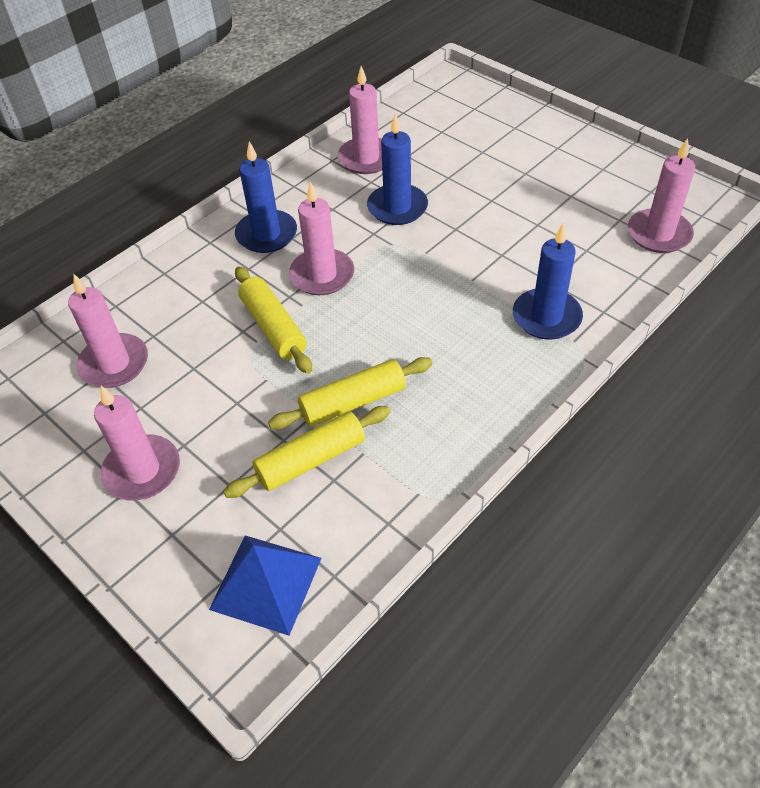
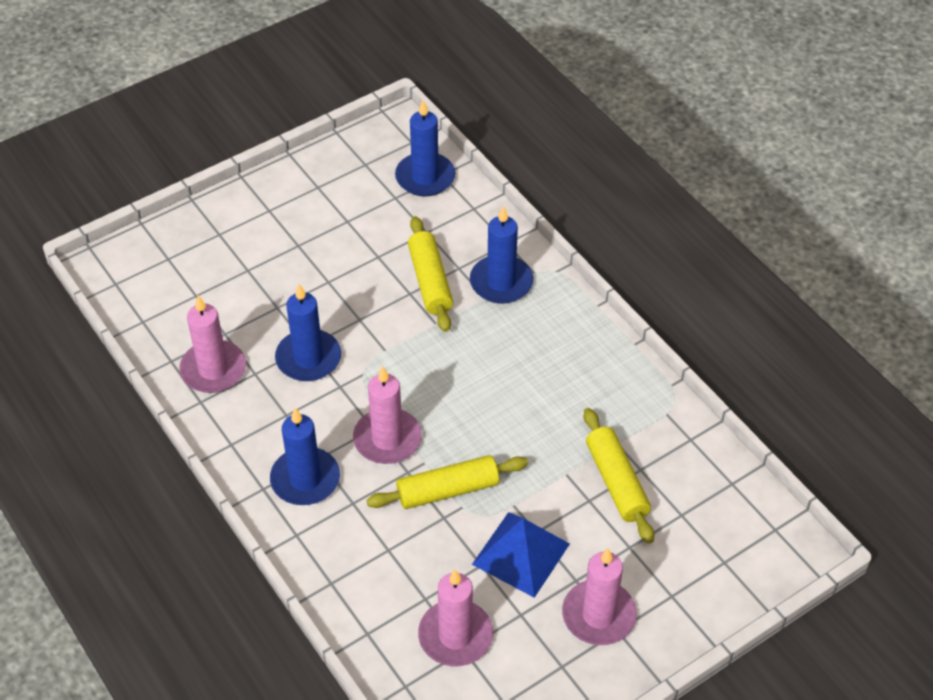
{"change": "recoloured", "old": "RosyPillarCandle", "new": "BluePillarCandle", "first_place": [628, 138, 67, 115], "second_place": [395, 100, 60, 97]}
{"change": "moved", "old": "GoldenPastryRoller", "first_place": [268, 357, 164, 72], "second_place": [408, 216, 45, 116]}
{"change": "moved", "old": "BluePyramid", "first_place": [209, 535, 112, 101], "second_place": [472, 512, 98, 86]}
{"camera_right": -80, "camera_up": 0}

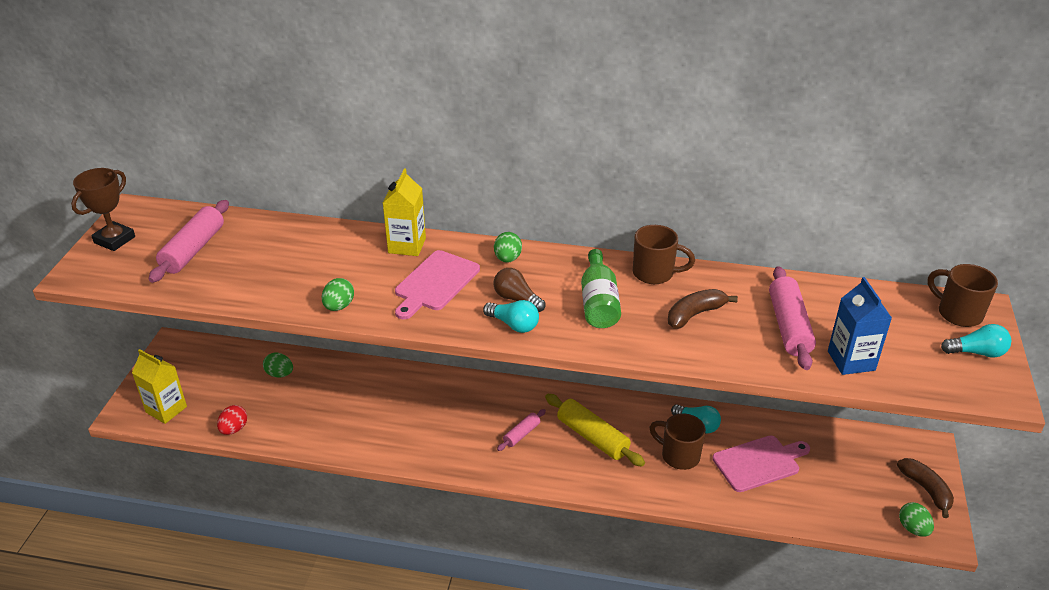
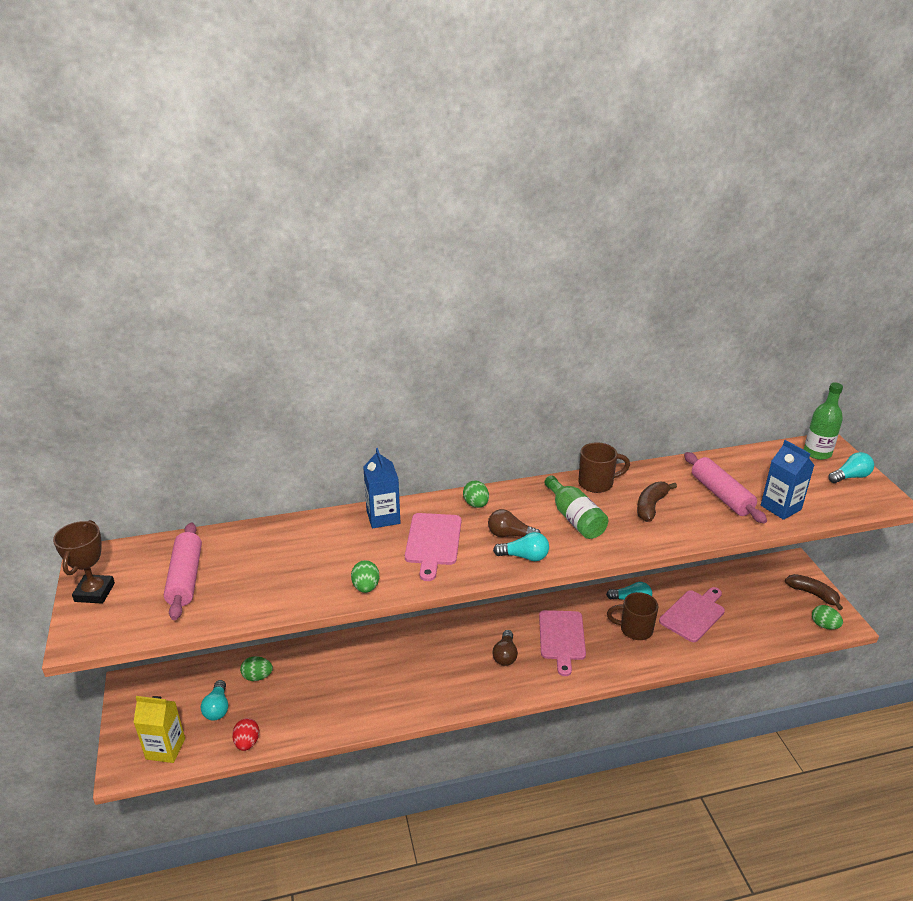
{"change": "recoloured", "old": "GoldenCarton", "new": "BlueCarton", "first_place": [383, 169, 43, 87], "second_place": [363, 448, 37, 81]}
{"change": "replaced", "old": "BrownCoffeeMug", "new": "LeafGreenBottle", "first_place": [928, 264, 70, 63], "second_place": [804, 383, 39, 77]}
{"change": "replaced", "old": "GoldenPastryRoller", "new": "RosyBreadBoard", "first_place": [545, 394, 100, 73], "second_place": [539, 610, 47, 66]}
{"change": "replaced", "old": "RosyPastryRoller", "new": "BrownBulb", "first_place": [497, 409, 49, 42], "second_place": [493, 630, 25, 36]}
{"change": "added", "new": "AquaBulb", "second_place": [201, 680, 27, 40]}
{"camera_right": -25, "camera_up": -5}

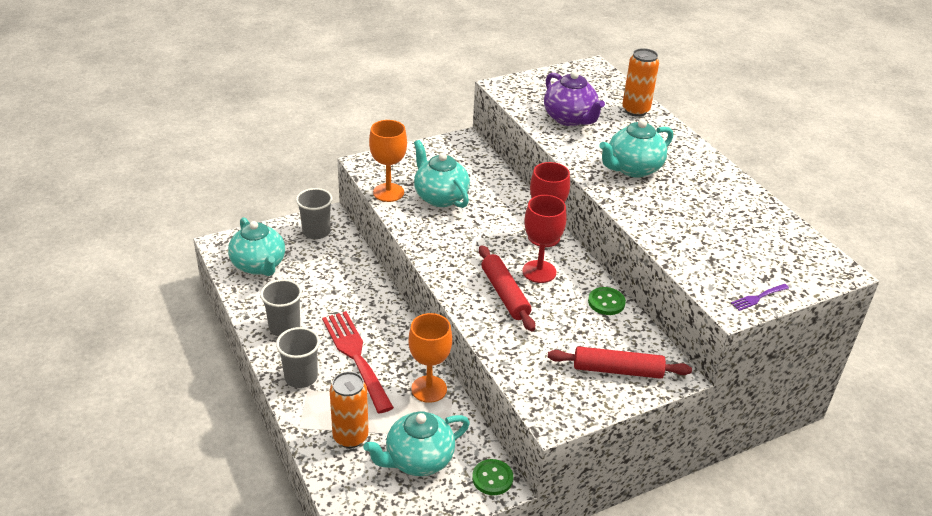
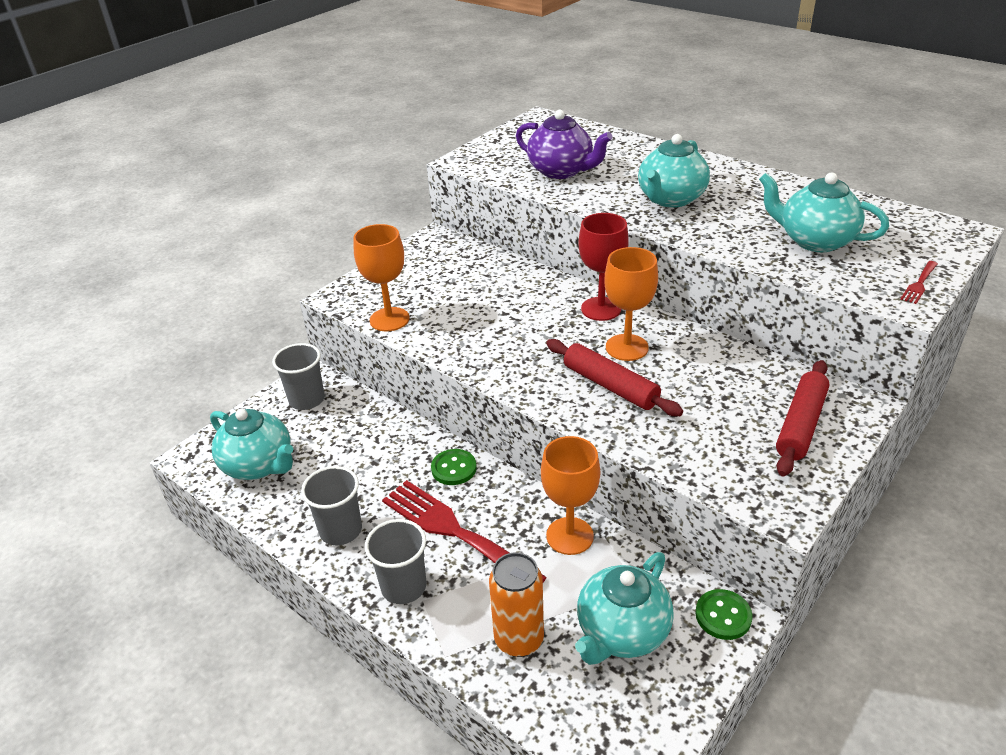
{"change": "removed", "old": "OrangeColouredSodaCan", "first_place": [622, 48, 37, 69]}
{"change": "moved", "old": "AquaChinaTeapot", "first_place": [414, 140, 56, 68], "second_place": [759, 173, 130, 79]}
{"change": "recoloured", "old": "ScarletGoblet", "new": "OrangeColouredGoblet", "first_place": [522, 195, 44, 88], "second_place": [604, 247, 54, 114]}
{"change": "recoloured", "old": "PurpleDinnerFork", "new": "ScarletDinnerFork", "first_place": [731, 284, 58, 27], "second_place": [900, 261, 38, 43]}
{"change": "moved", "old": "LeafGreenButton", "first_place": [588, 287, 38, 28], "second_place": [431, 449, 46, 36]}
{"change": "turned", "old": "ScarletPastryRoller", "first_place": [548, 346, 144, 33], "second_place": [776, 360, 53, 117], "degrees": -45}
{"camera_right": -20, "camera_up": 0}

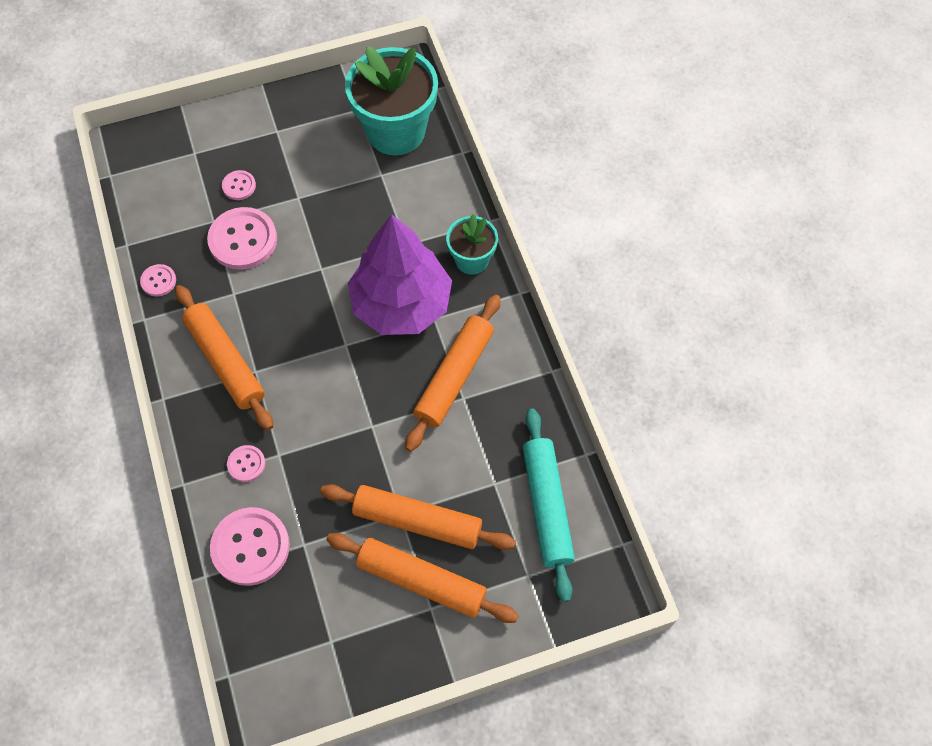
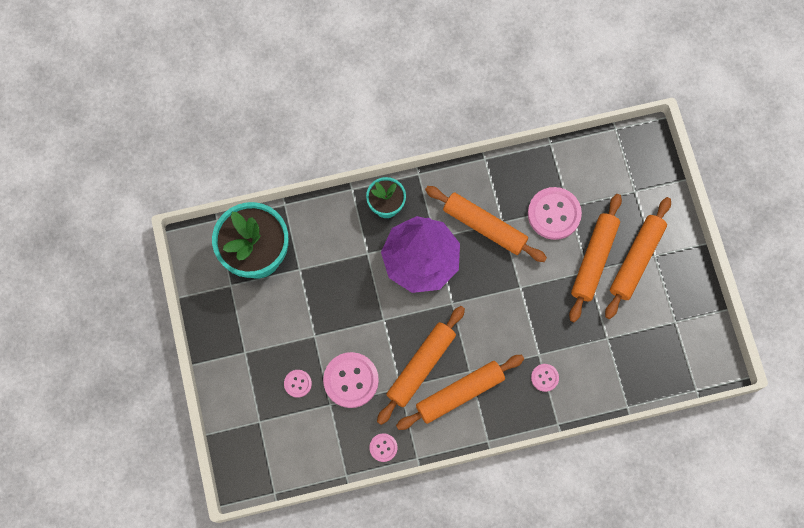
{"change": "removed", "old": "AquaPastryRoller", "first_place": [523, 409, 52, 193]}
{"change": "moved", "old": "RosyButton", "first_place": [210, 507, 80, 79], "second_place": [528, 187, 54, 53]}
{"change": "added", "new": "OrangeColouredPastryRoller", "second_place": [377, 306, 88, 119]}
{"camera_right": -85, "camera_up": 10}

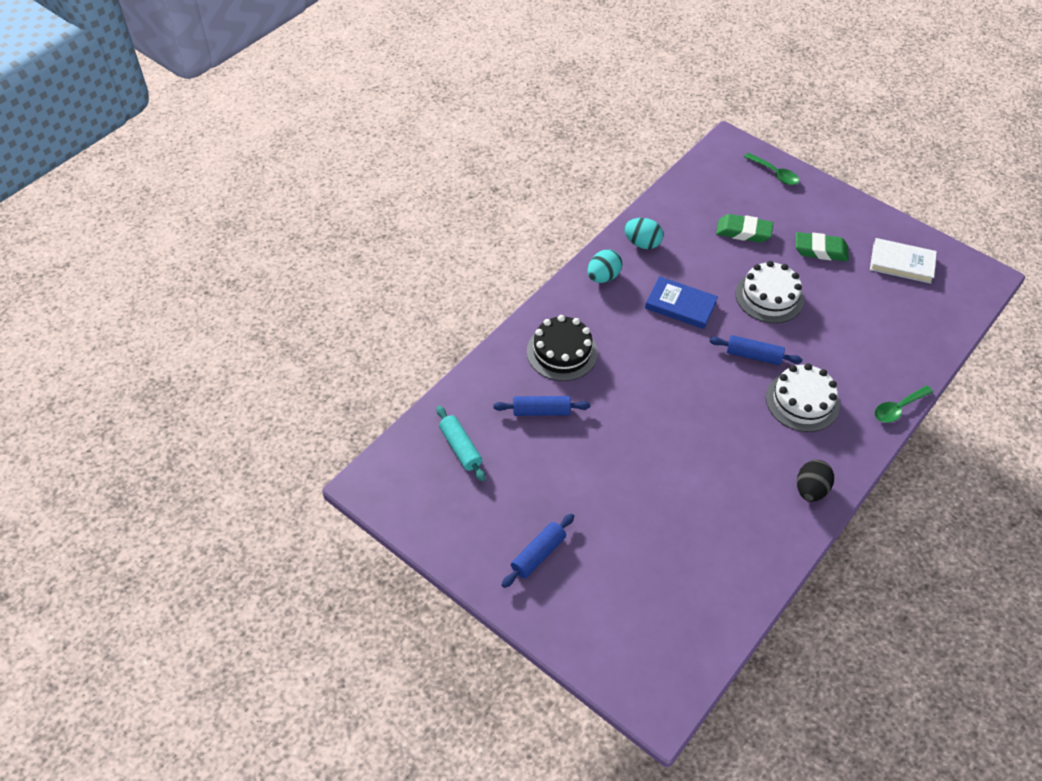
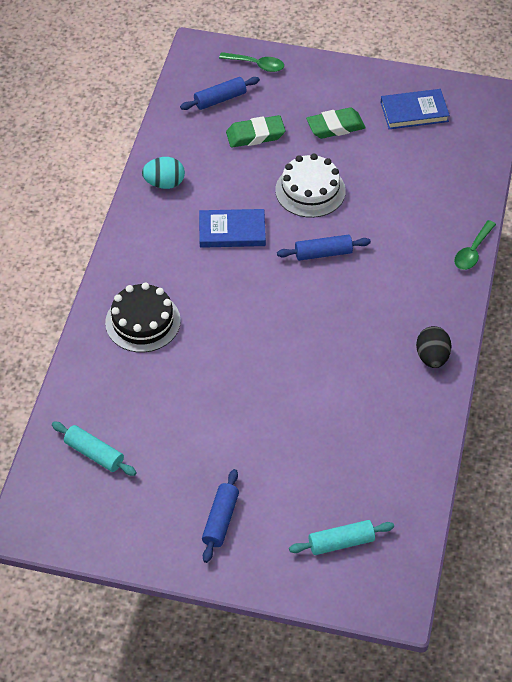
{"change": "recoloured", "old": "PureWhiteHardcover", "new": "BlueHardcover", "first_place": [870, 238, 67, 46], "second_place": [381, 89, 69, 40]}
{"change": "removed", "old": "AquaEgg", "first_place": [587, 249, 36, 34]}
{"change": "removed", "old": "PureWhiteCake", "first_place": [766, 363, 74, 69]}
{"change": "moved", "old": "BluePastryRoller", "first_place": [493, 396, 97, 20], "second_place": [180, 77, 80, 33]}
{"change": "added", "new": "AquaPastryRoller", "second_place": [289, 520, 105, 35]}
{"camera_right": -25, "camera_up": 0}

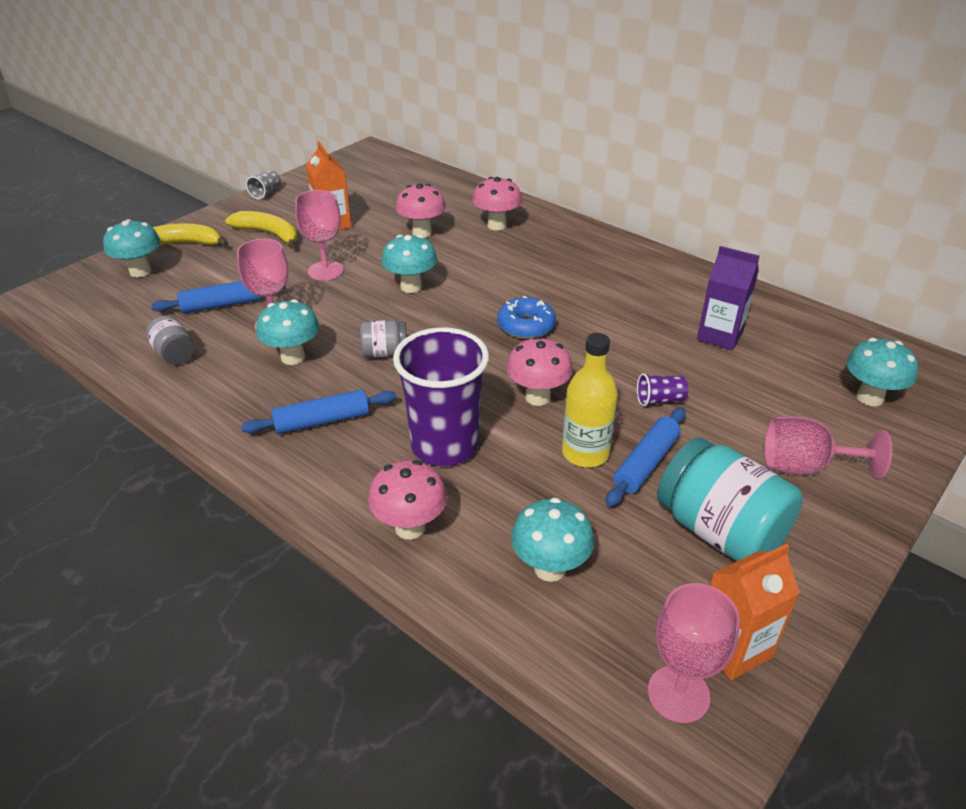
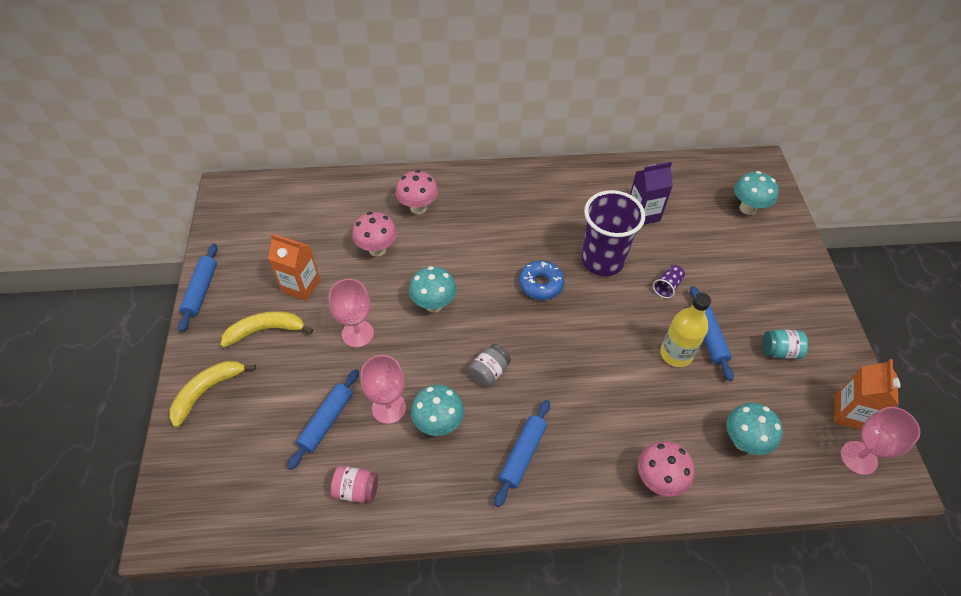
{"change": "replaced", "old": "GrayTumbler", "new": "BluePastryRoller", "first_place": [246, 170, 35, 30], "second_place": [178, 243, 40, 89]}
{"change": "removed", "old": "AquaMushroom", "first_place": [103, 219, 57, 58]}
{"change": "recoloured", "old": "GrayJamJar", "new": "RosyJamJar", "first_place": [146, 316, 48, 49], "second_place": [331, 466, 47, 37]}
{"change": "moved", "old": "PurpleTumbler", "first_place": [393, 327, 96, 139], "second_place": [582, 190, 63, 86]}
{"change": "removed", "old": "RosyMushroom", "first_place": [507, 336, 66, 70]}
{"change": "removed", "old": "RosyGoblet", "first_place": [764, 416, 128, 63]}
{"change": "resized", "old": "AquaJamJar", "first_place": [657, 438, 146, 123], "second_place": [762, 330, 46, 29], "factor": 0.5}
{"camera_right": -45, "camera_up": 15}

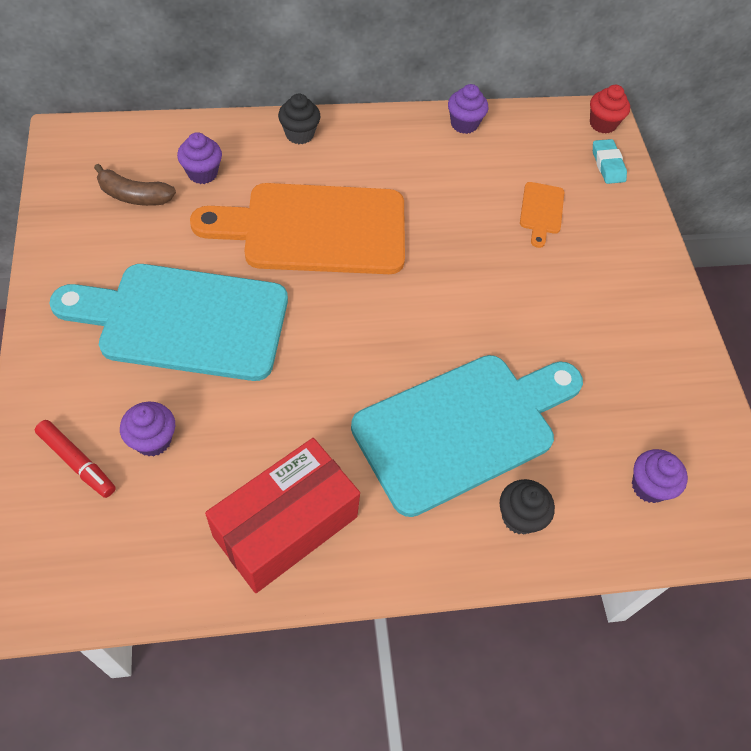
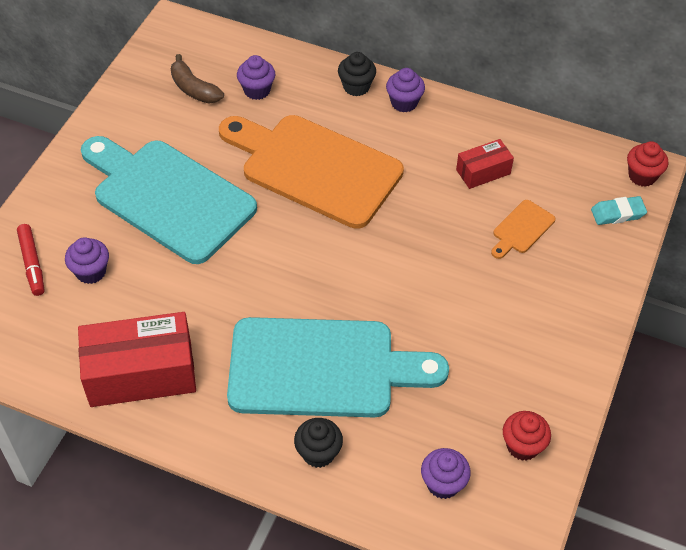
{"change": "moved", "old": "PurpleFairyCake", "first_place": [448, 84, 41, 50], "second_place": [386, 68, 39, 44]}
{"change": "turned", "old": "AquaPencilEraser", "first_place": [593, 139, 34, 45], "second_place": [591, 196, 56, 29], "degrees": 60}
{"change": "added", "new": "ScarletBox", "second_place": [456, 139, 58, 50]}
{"change": "added", "new": "ScarletFairyCake", "second_place": [503, 411, 48, 50]}
{"camera_right": 35, "camera_up": -5}

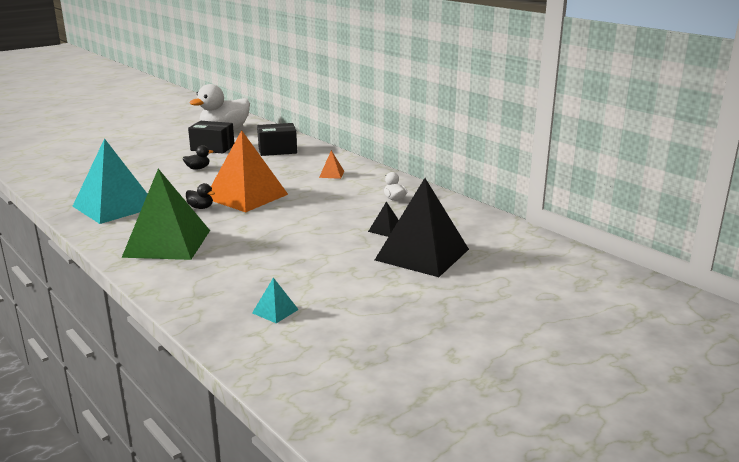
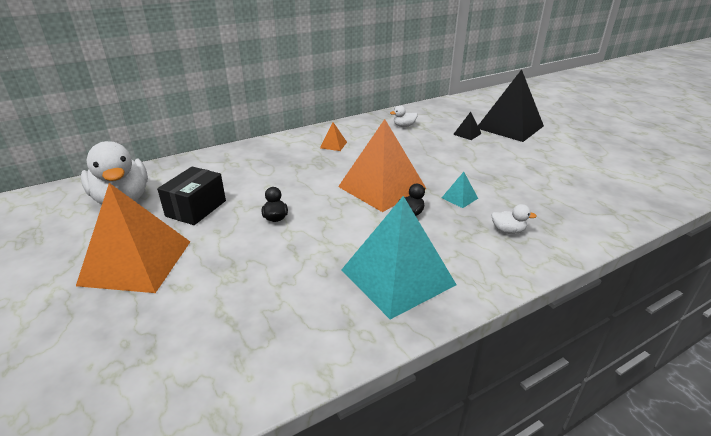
{"change": "removed", "old": "EbonyBox", "first_place": [257, 123, 40, 33]}
{"change": "replaced", "old": "LeafGreenPyramid", "new": "PureWhiteDuck", "first_place": [122, 169, 88, 91], "second_place": [491, 204, 46, 30]}
{"change": "moved", "old": "AquaPyramid", "first_place": [252, 278, 47, 45], "second_place": [442, 172, 36, 36]}
{"change": "added", "new": "OrangeColouredPyramid", "second_place": [76, 183, 114, 110]}
{"camera_right": -80, "camera_up": 10}

